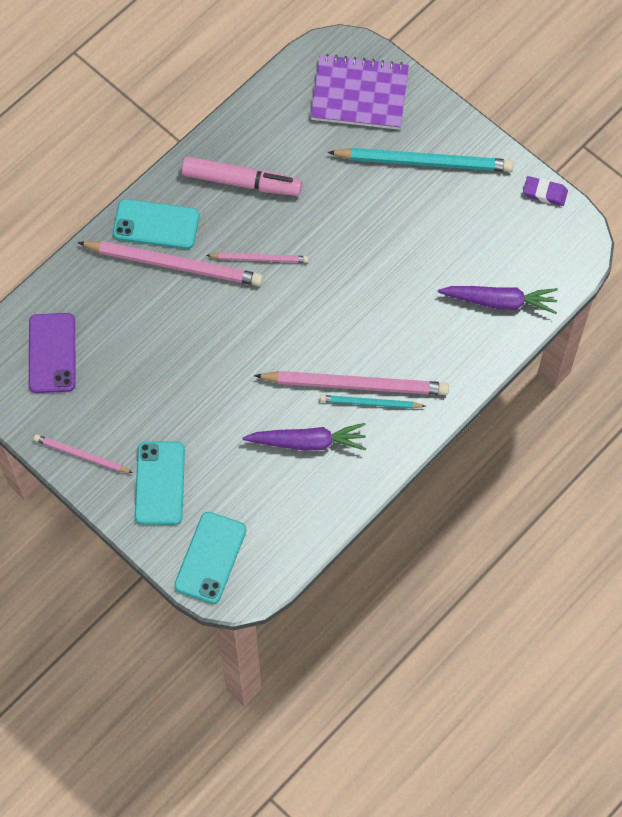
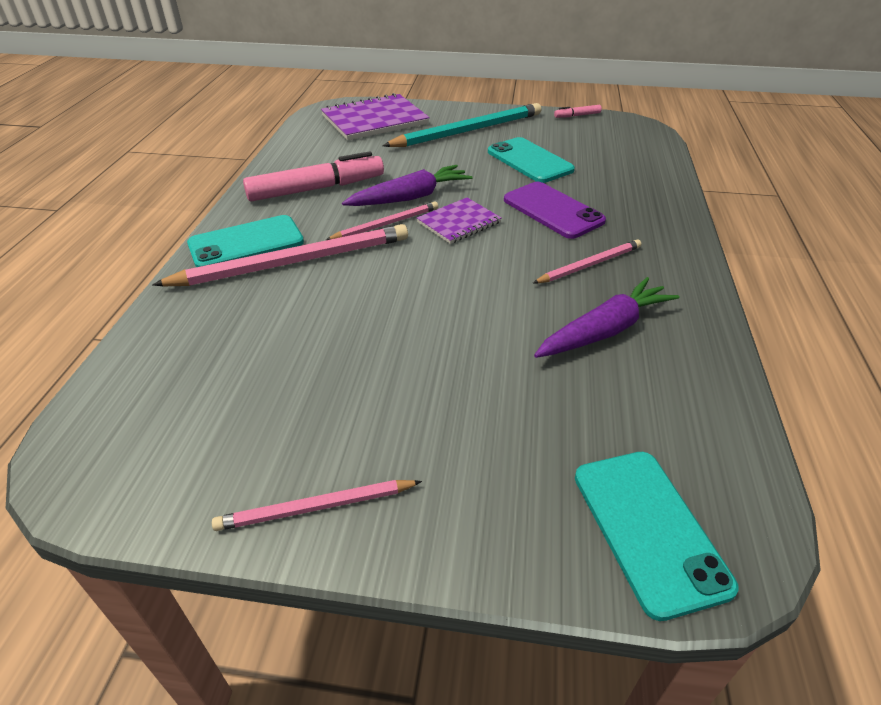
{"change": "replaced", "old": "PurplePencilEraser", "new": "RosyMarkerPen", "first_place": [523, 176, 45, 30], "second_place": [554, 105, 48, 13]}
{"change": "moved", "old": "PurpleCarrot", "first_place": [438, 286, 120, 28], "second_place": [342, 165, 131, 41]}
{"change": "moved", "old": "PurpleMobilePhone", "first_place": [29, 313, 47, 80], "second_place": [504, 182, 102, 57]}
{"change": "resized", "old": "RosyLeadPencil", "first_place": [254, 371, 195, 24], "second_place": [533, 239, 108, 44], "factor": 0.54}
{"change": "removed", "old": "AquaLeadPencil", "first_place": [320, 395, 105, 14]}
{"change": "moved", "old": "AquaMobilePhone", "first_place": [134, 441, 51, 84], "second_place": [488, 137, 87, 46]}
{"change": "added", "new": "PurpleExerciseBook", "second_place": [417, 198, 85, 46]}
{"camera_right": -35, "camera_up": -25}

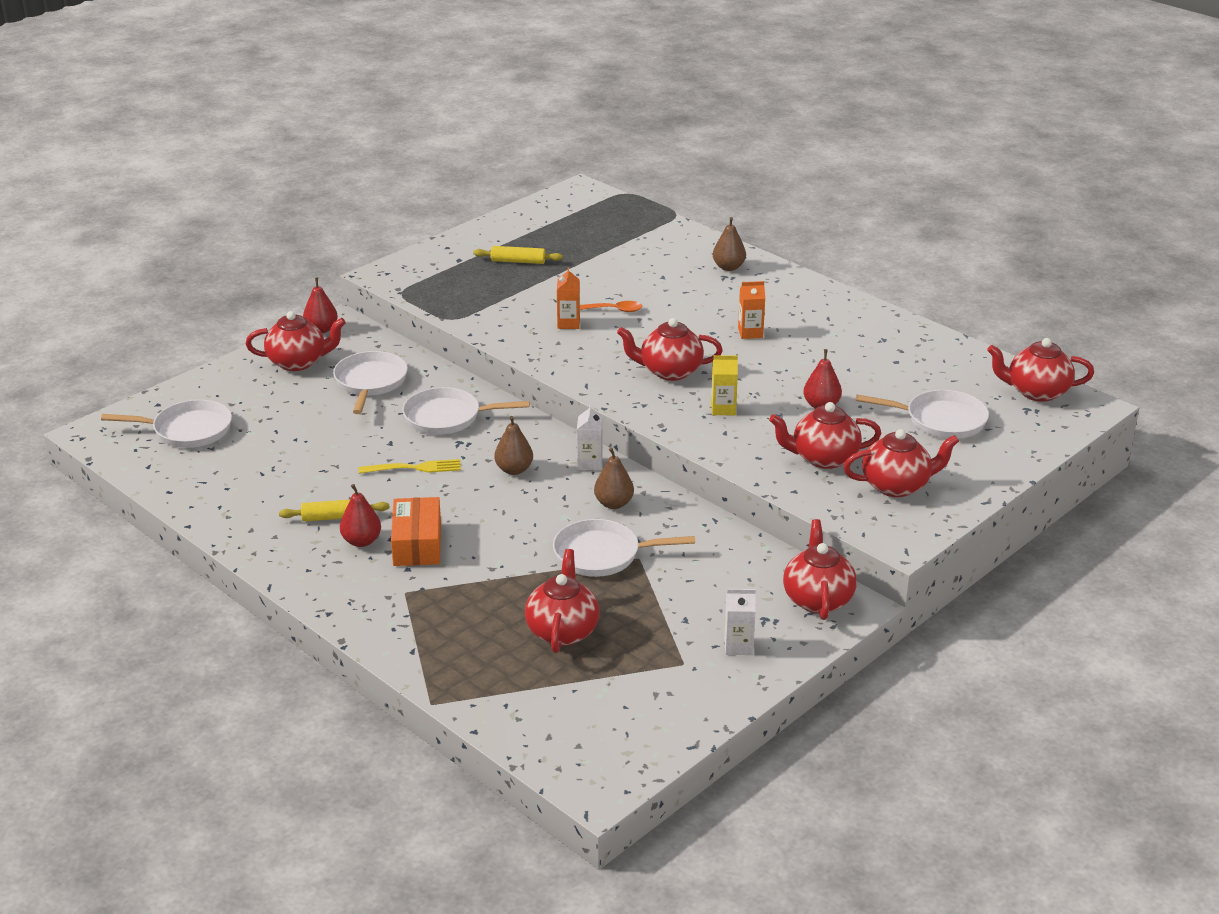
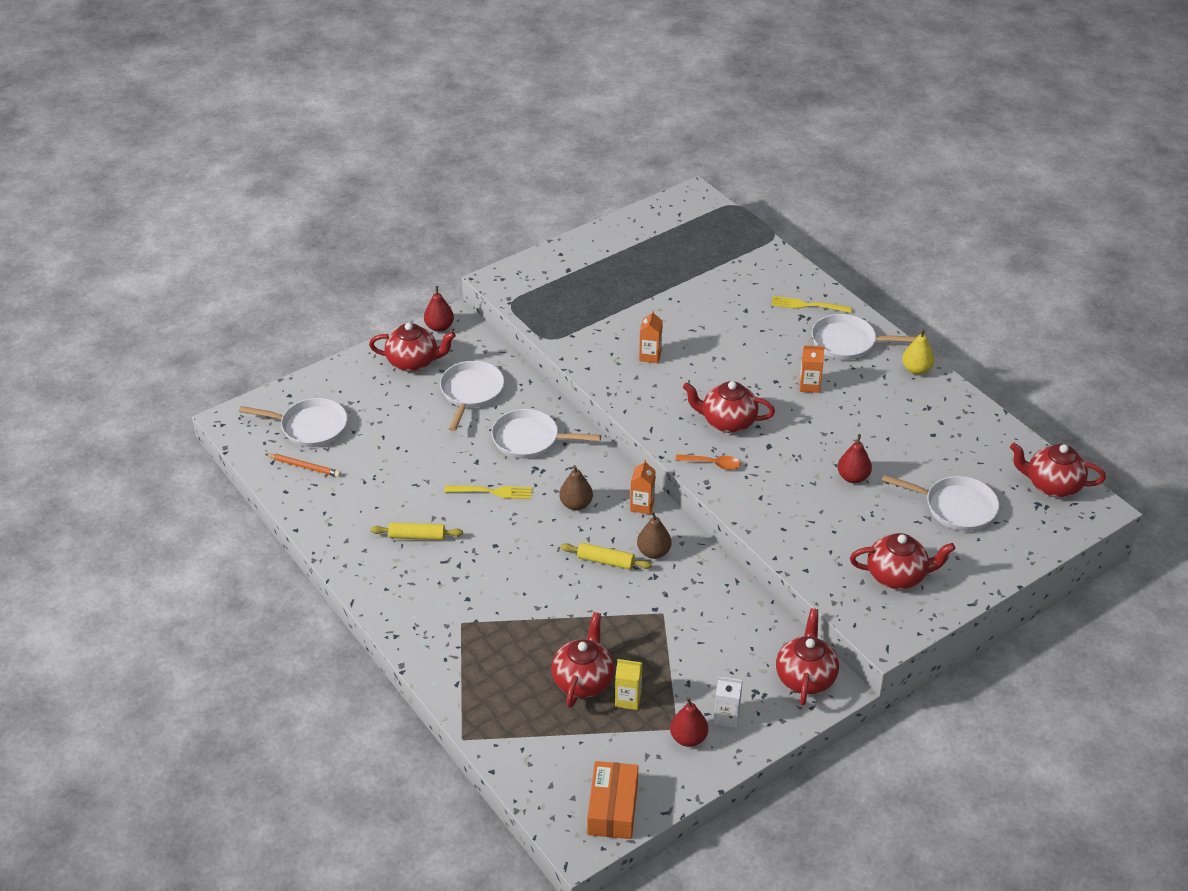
{"change": "replaced", "old": "BrownPearFruit", "new": "GoldenDinnerFork", "first_place": [713, 217, 33, 54], "second_place": [771, 296, 81, 17]}
{"change": "moved", "old": "GoldenPastryRoller", "first_place": [473, 246, 90, 18], "second_place": [561, 543, 91, 27]}
{"change": "moved", "old": "OrangeColouredTablespoon", "first_place": [580, 301, 62, 11], "second_place": [675, 454, 66, 16]}
{"change": "moved", "old": "GoldenCarton", "first_place": [711, 355, 27, 60], "second_place": [615, 659, 27, 51]}
{"change": "removed", "old": "ScarletChinaTeapot", "first_place": [769, 402, 112, 67]}
{"change": "recoloured", "old": "PureWhiteCarton", "new": "OrangeColouredCarton", "first_place": [577, 404, 25, 67], "second_place": [630, 460, 26, 54]}
{"change": "moved", "old": "ScarletPearFruit", "first_place": [340, 484, 41, 63], "second_place": [670, 697, 38, 50]}
{"change": "moved", "old": "OrangeColouredBox", "first_place": [391, 497, 50, 69], "second_place": [587, 761, 51, 78]}
{"change": "moved", "old": "PureWhiteFryingPan", "first_place": [553, 519, 142, 58], "second_place": [812, 314, 105, 46]}
{"change": "added", "new": "GoldenPearFruit", "second_place": [902, 329, 33, 46]}
{"change": "added", "new": "OrangeColouredLeadPencil", "second_place": [265, 454, 76, 23]}
{"camera_right": 10, "camera_up": 10}

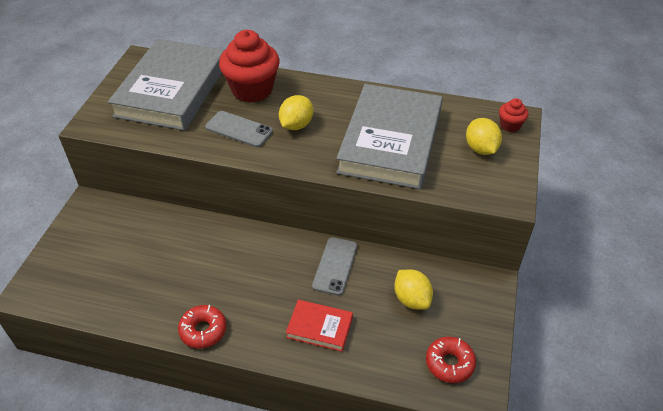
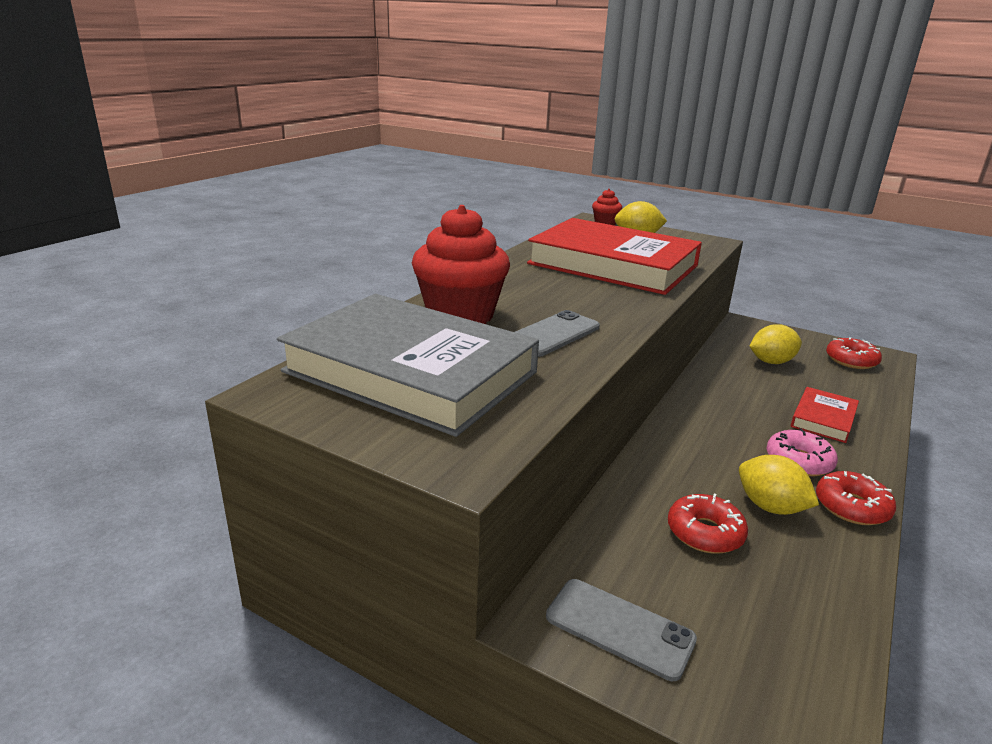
{"change": "recoloured", "old": "GrayHardcover", "new": "ScarletHardcover", "first_place": [336, 84, 107, 105], "second_place": [527, 218, 175, 77]}
{"change": "moved", "old": "GoldenLemon", "first_place": [279, 95, 34, 35], "second_place": [739, 455, 80, 60]}
{"change": "moved", "old": "GrayMobilePhone", "first_place": [312, 237, 45, 59], "second_place": [546, 579, 151, 102]}
{"change": "added", "new": "RosyDonut", "second_place": [767, 428, 71, 49]}
{"change": "added", "new": "ScarletDonut", "second_place": [668, 493, 80, 61]}
{"camera_right": -75, "camera_up": -20}

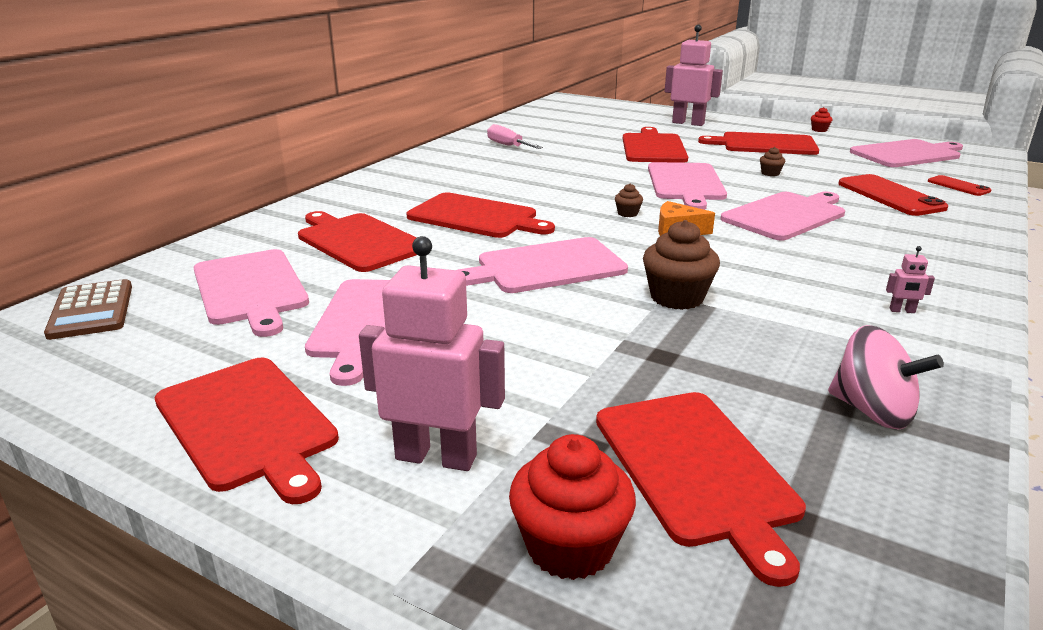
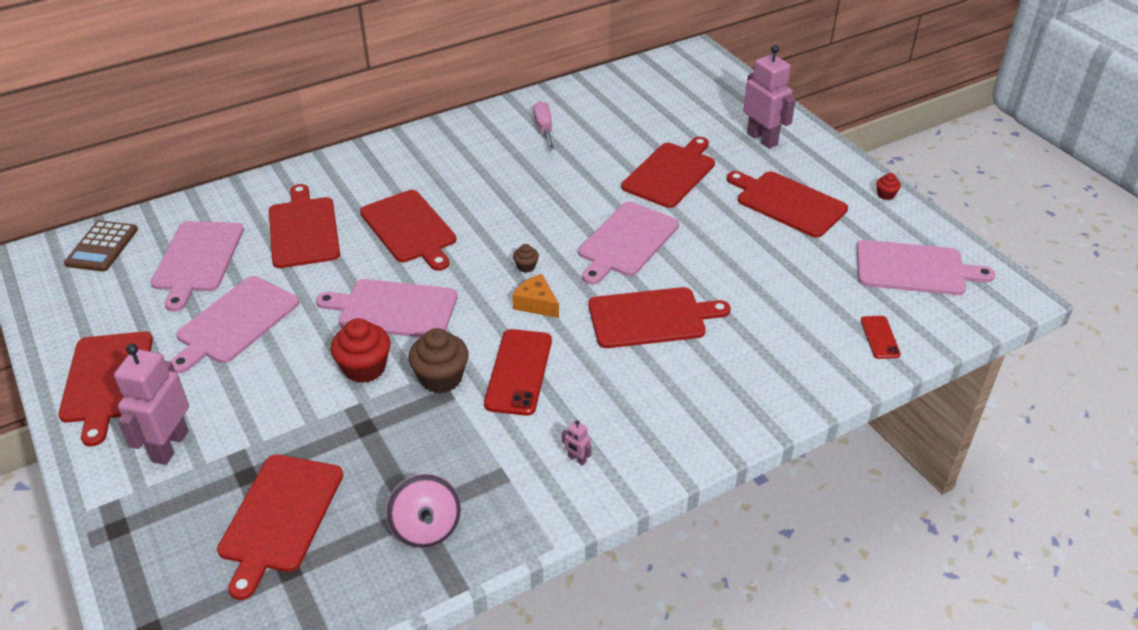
{"change": "removed", "old": "BrownFairyCake", "first_place": [760, 147, 25, 29]}
{"change": "moved", "old": "ScarletMobilePhone", "first_place": [838, 174, 110, 42], "second_place": [484, 329, 68, 87]}
{"change": "recoloured", "old": "RosyBreadBoard", "new": "ScarletBreadBoard", "first_place": [720, 192, 125, 48], "second_place": [588, 287, 143, 61]}
{"change": "turned", "old": "RosyRobotFigure", "first_place": [359, 236, 146, 235], "second_place": [114, 344, 75, 121], "degrees": -120}
{"change": "moved", "old": "ScarletFairyCake", "first_place": [509, 434, 127, 146], "second_place": [331, 318, 60, 65]}
{"camera_right": 30, "camera_up": 15}

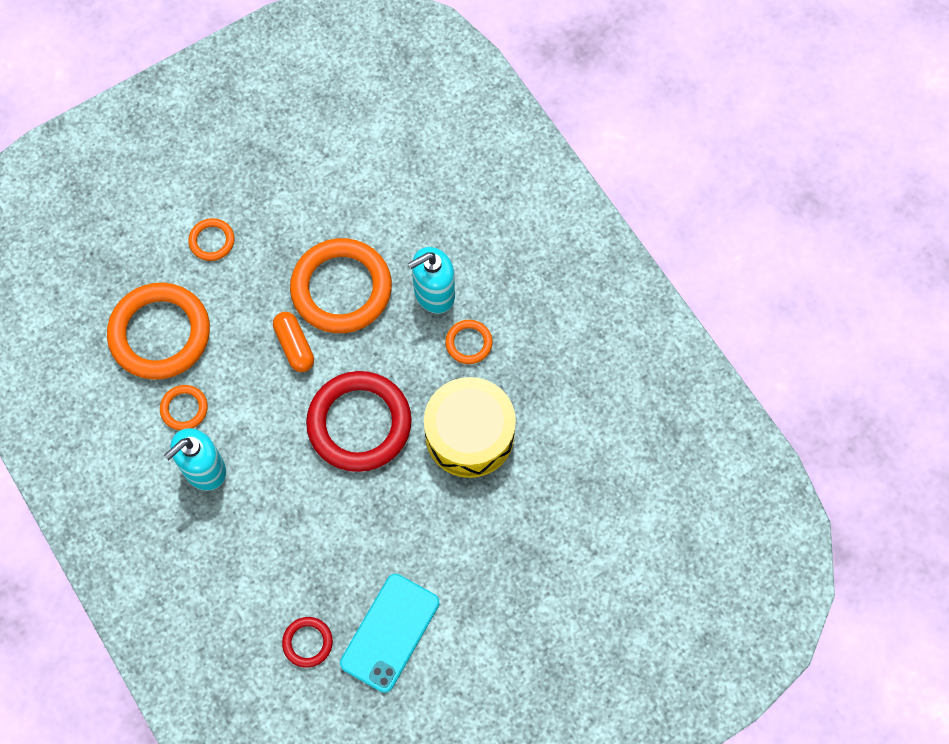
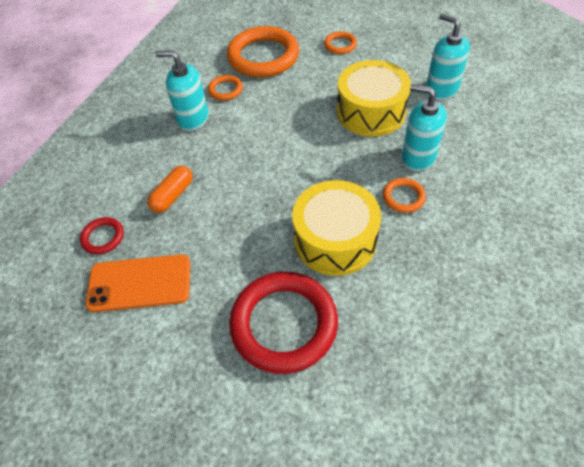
{"change": "replaced", "old": "OrangeColouredRing", "new": "GoldenSnareDrum", "first_place": [290, 238, 102, 95], "second_place": [337, 60, 74, 77]}
{"change": "moved", "old": "OrangeColouredCapsule", "first_place": [273, 312, 41, 60], "second_place": [147, 166, 46, 47]}
{"change": "moved", "old": "ScarletRing", "first_place": [306, 371, 106, 101], "second_place": [229, 271, 109, 103]}
{"change": "recoloured", "old": "AquaMobilePhone", "new": "OrangeColouredMobilePhone", "first_place": [340, 574, 100, 119], "second_place": [85, 254, 105, 58]}
{"change": "added", "new": "AquaSoapDispenser", "second_place": [426, 13, 44, 87]}
{"camera_right": 60, "camera_up": -15}

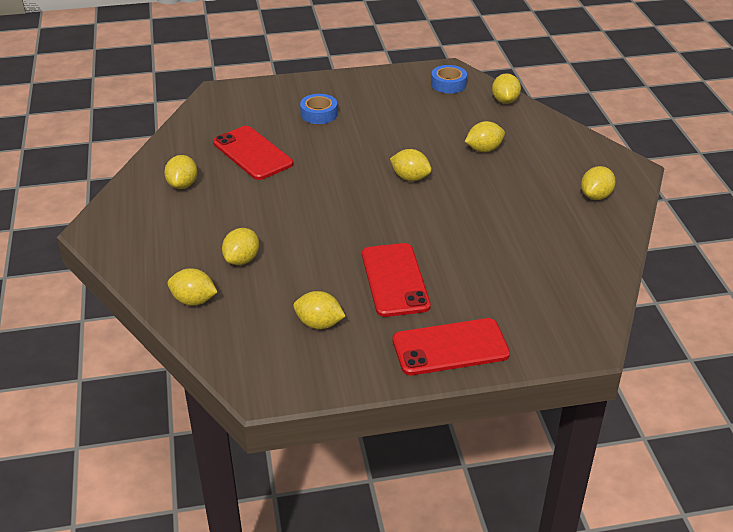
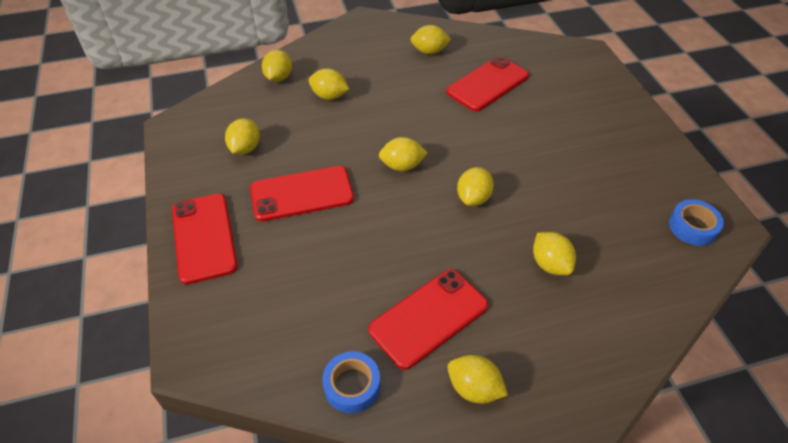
{"change": "moved", "old": "GoldenLemon", "first_place": [492, 73, 29, 31], "second_place": [379, 137, 49, 34]}
{"change": "moved", "old": "BlueRollOfTape", "first_place": [300, 94, 37, 30], "second_place": [322, 351, 58, 62]}
{"change": "added", "new": "ScarletMobilePhone", "second_place": [368, 269, 120, 101]}
{"camera_right": 85, "camera_up": 10}

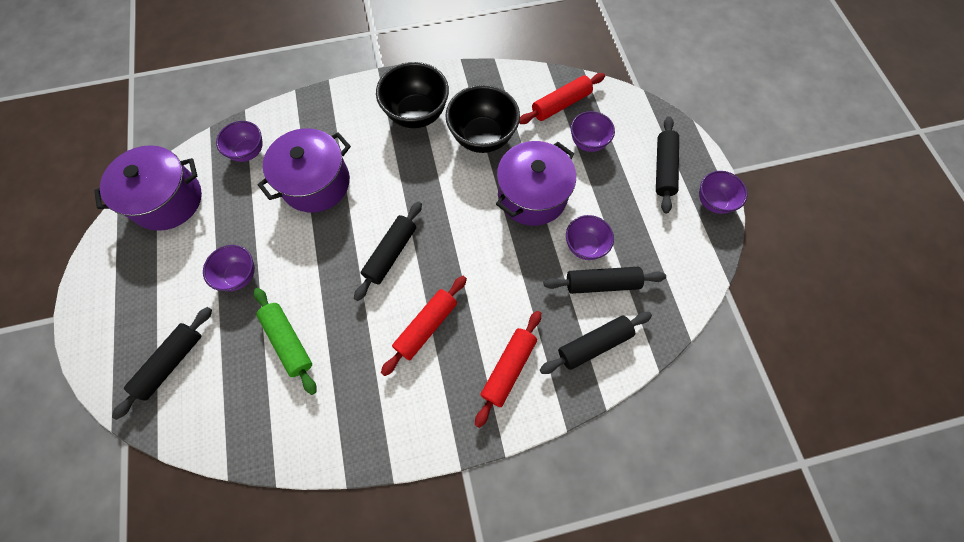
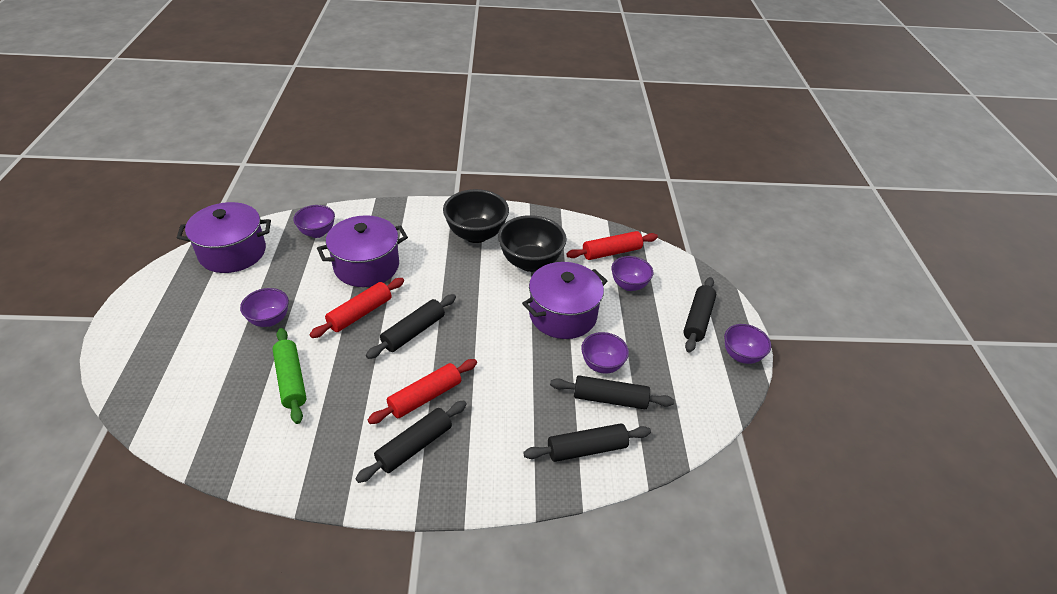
{"change": "moved", "old": "EbonyPastryRoller", "first_place": [112, 307, 100, 113], "second_place": [355, 401, 112, 82]}
{"change": "moved", "old": "ScarletPastryRoller", "first_place": [475, 311, 66, 117], "second_place": [310, 278, 94, 60]}
{"camera_right": 10, "camera_up": -25}

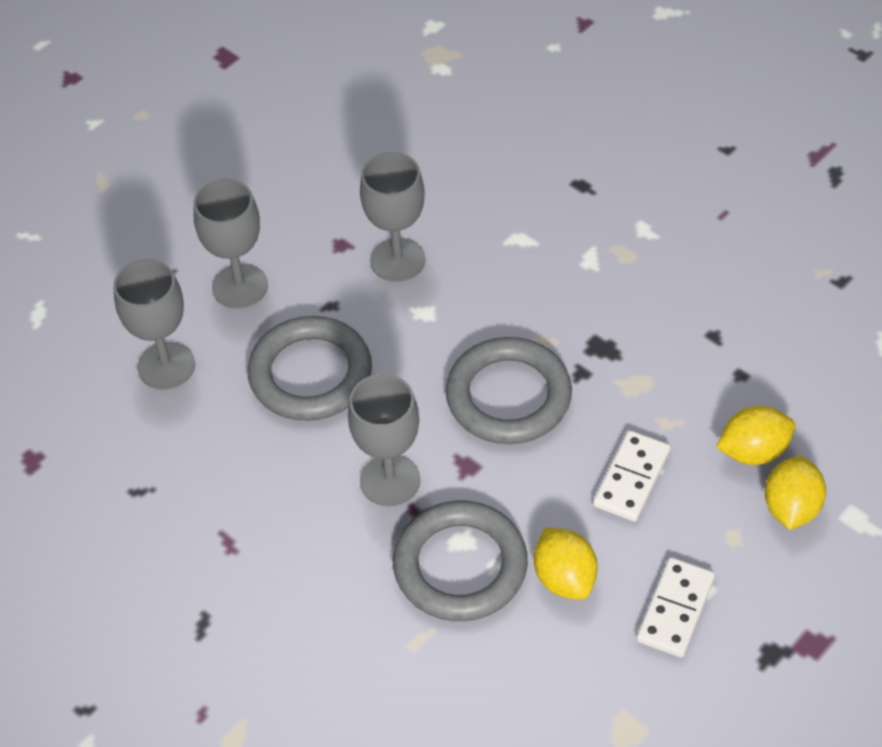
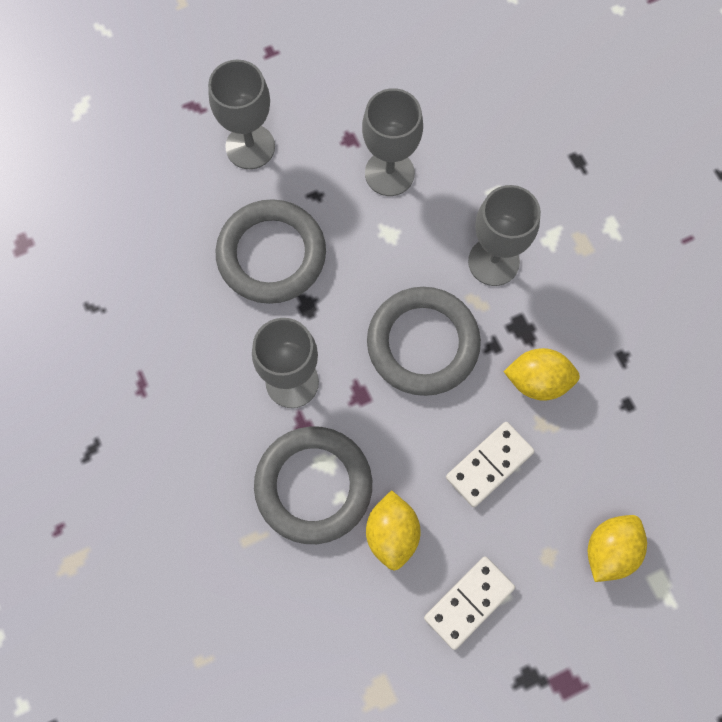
{"change": "moved", "old": "GrayGoblet", "first_place": [113, 259, 82, 131], "second_place": [468, 185, 73, 101]}
{"change": "moved", "old": "GoldenLemon", "first_place": [716, 406, 80, 59], "second_place": [504, 348, 76, 53]}
{"camera_right": 20, "camera_up": 20}

